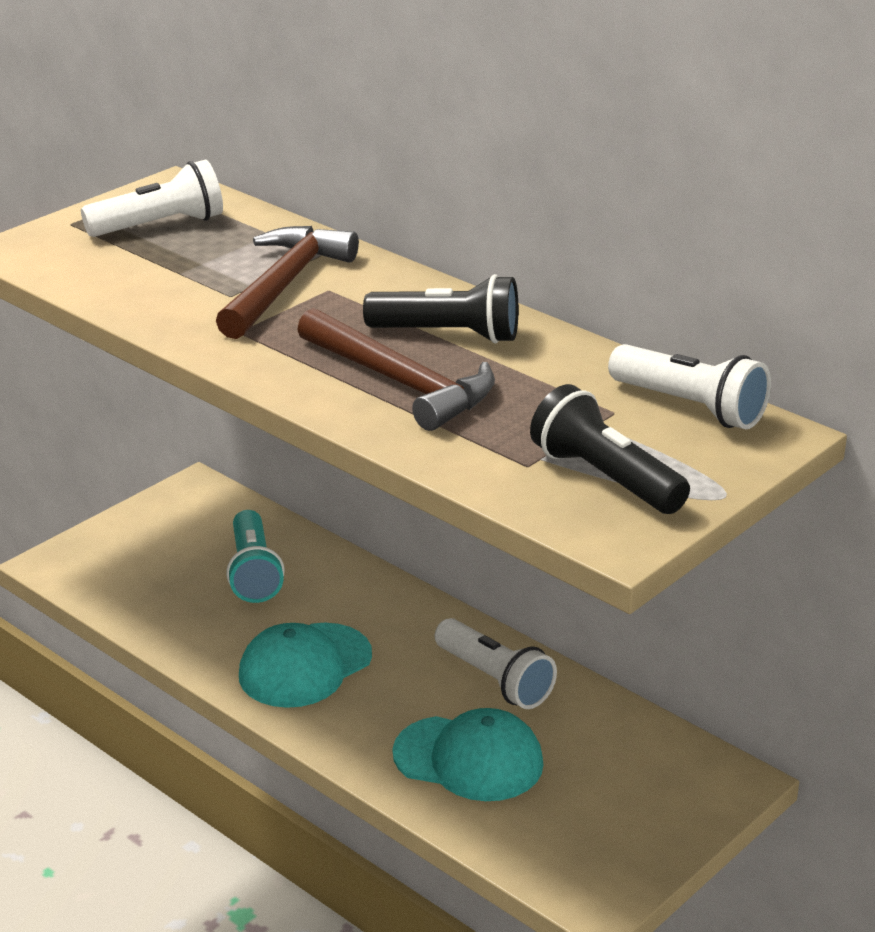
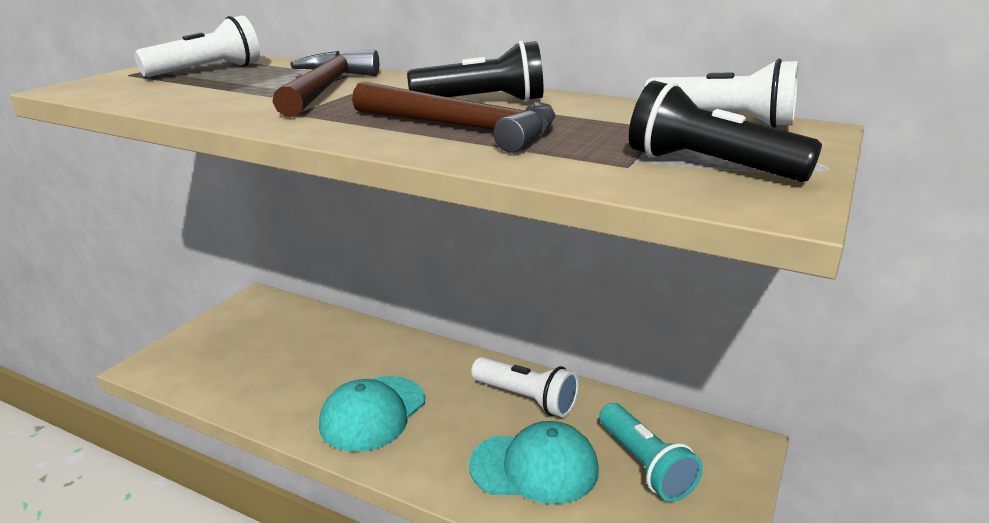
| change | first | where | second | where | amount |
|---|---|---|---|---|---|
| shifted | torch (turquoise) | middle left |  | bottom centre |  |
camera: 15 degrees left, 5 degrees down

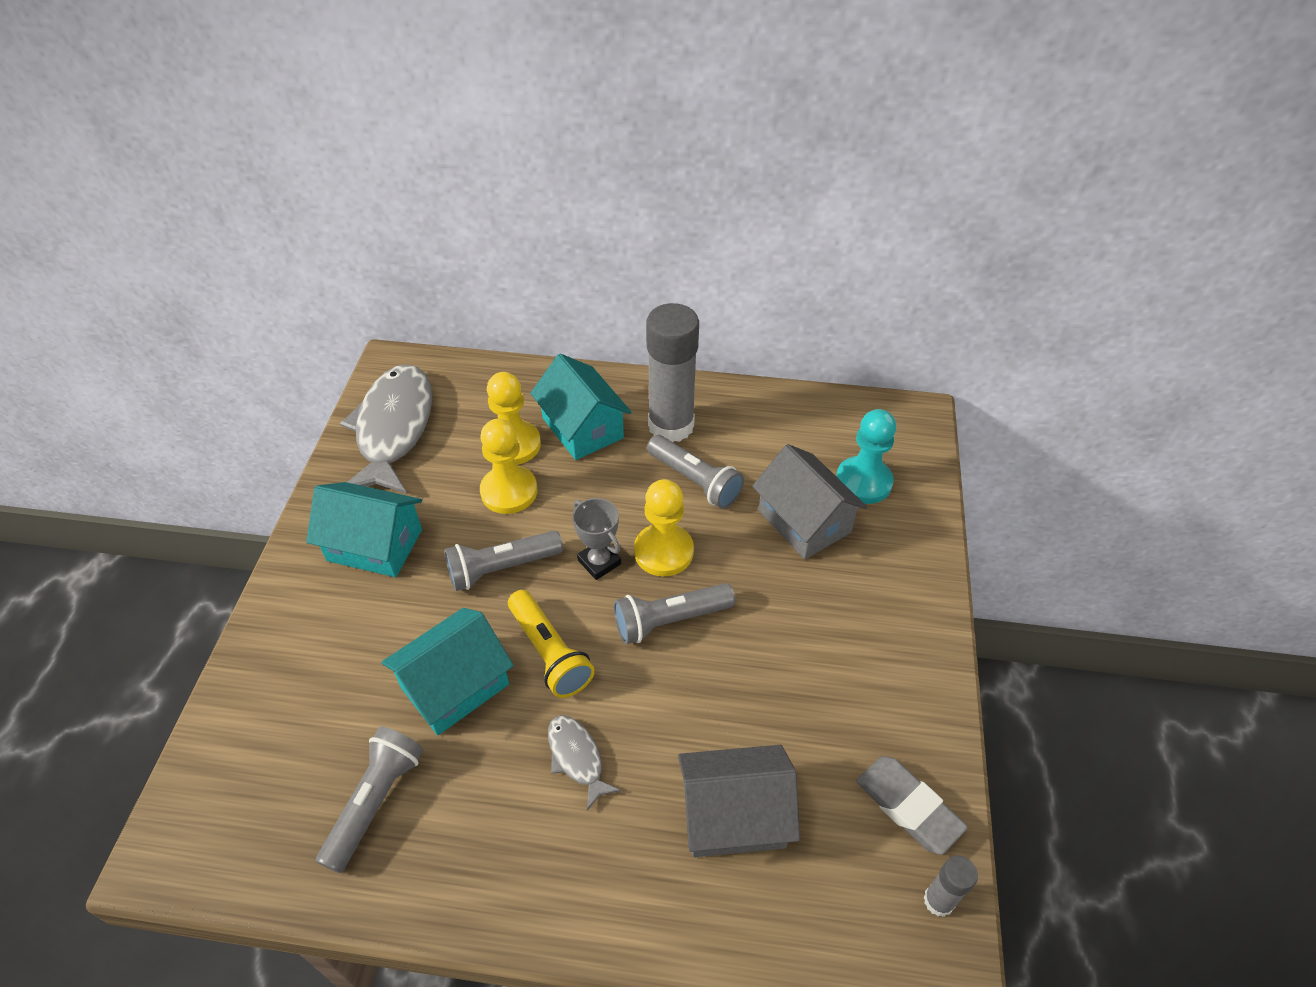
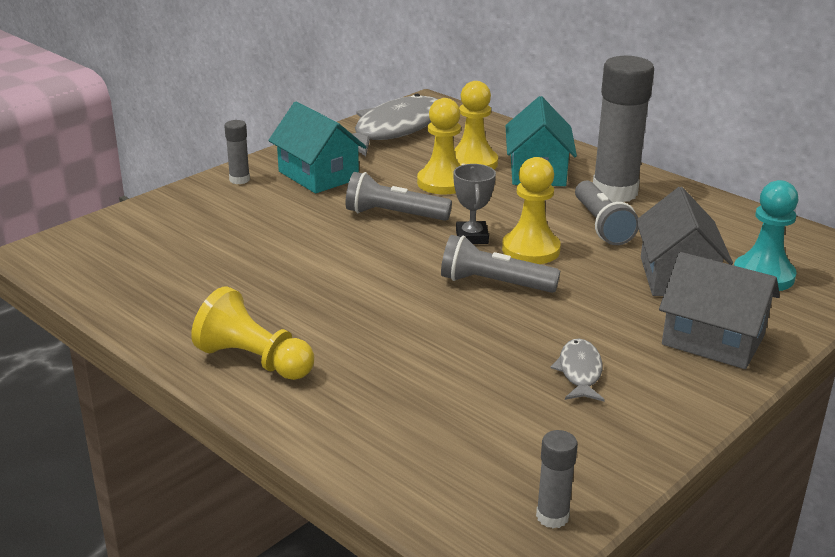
| change | first | where | second | where | amount |
|---|---|---|---|---|---|
| gone | torch (gray) (no. 1 from left) | bottom left |  |  |  |
| gone | house (turquoise) (no. 2 from left) | bottom centre |  |  |  |
| gone | torch (bright yellow) | centre |  |  |  |
| shifted | fish figure (gray) (no. 2 from left) | bottom centre |  | middle right |  |
| shifted | house (gray) (no. 1 from left in the first image) | bottom centre | house (gray) (no. 2 from left) | middle right |  |
| gone | gum eraser (gray) | bottom right |  |  |  |
| new |  |  | game pawn (bright yellow) (no. 1 from left) | middle left |  |
| new |  |  | stick of glue (gray) (no. 1 from left) | top left |  |
camera: 35 degrees right, 20 degrees down

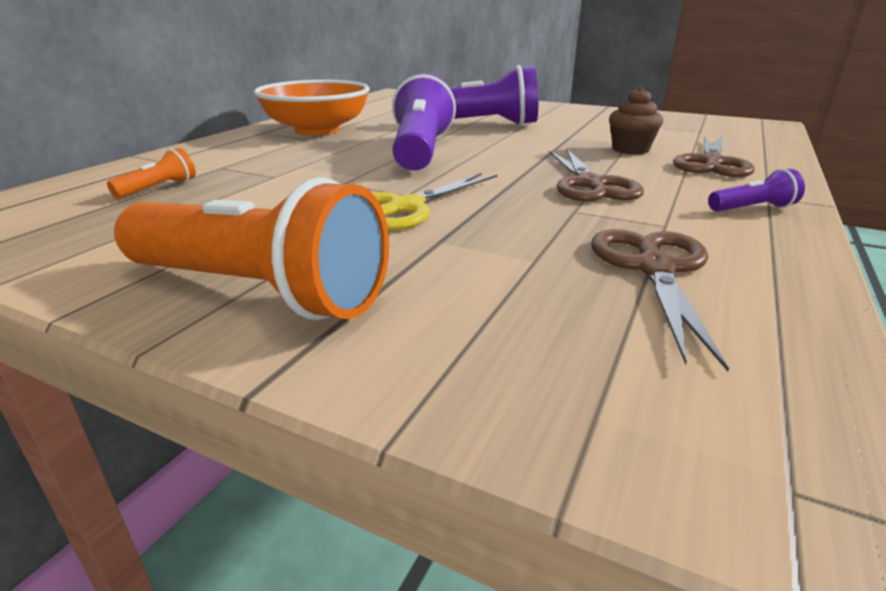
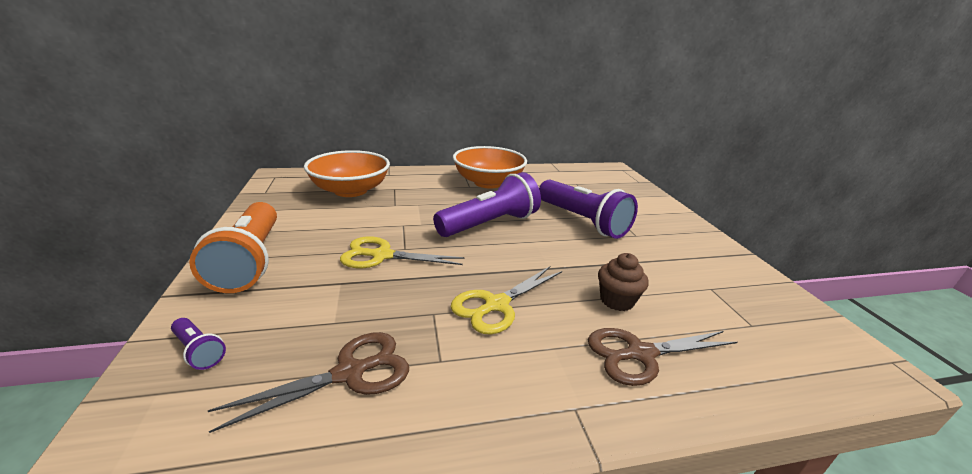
| change | first | where | second | where | amount |
|---|---|---|---|---|---|
| swapped | torch (orange) (no. 1 from left) | top left | bowl (orange) (no. 1 from left) | centre |  |
| repainted | scissors (russet) (no. 1 from left) | top right | scissors (bright yellow) (no. 2 from left) | centre |  |
| shifted | torch (purple) (no. 3 from left in the first image) | top right | torch (purple) (no. 1 from left) | bottom left |  |
camera: 50 degrees right, 0 degrees up

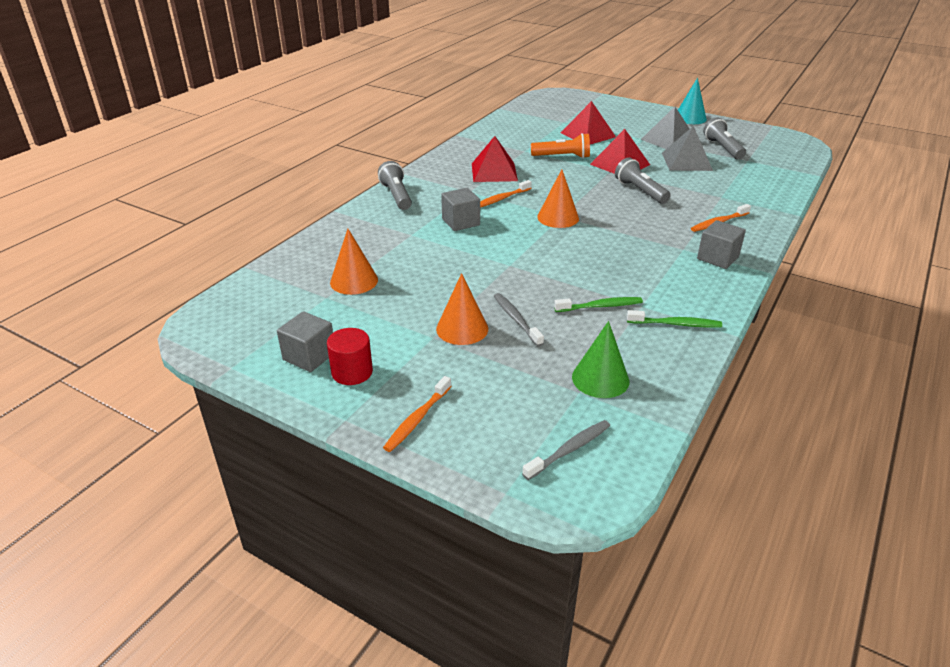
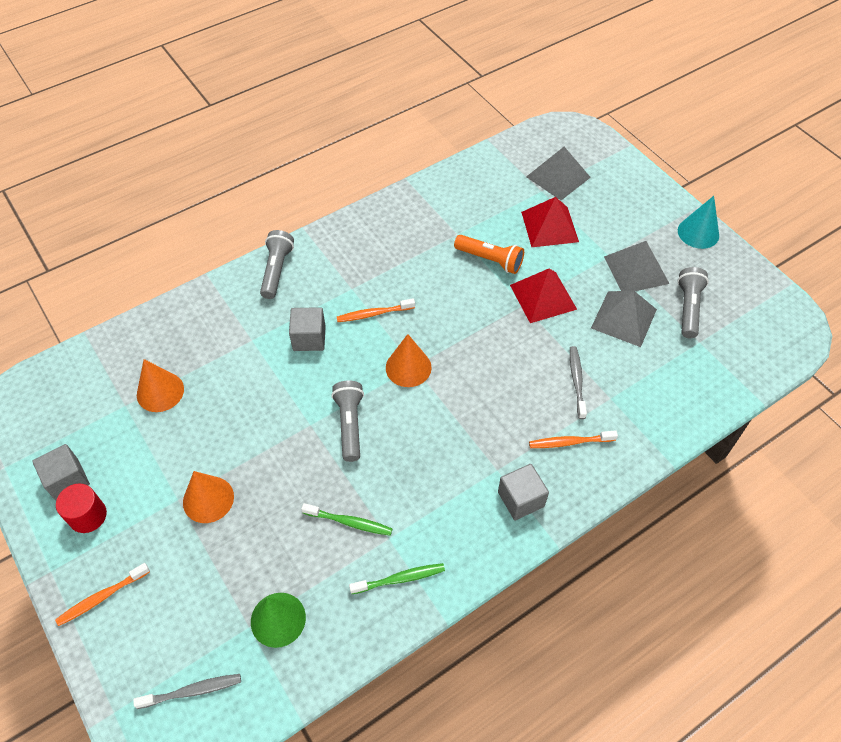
| change | first | where | second | where | amount |
|---|---|---|---|---|---|
| gone | pyramid (scarlet) (no. 1 from left) | top centre |  |  |  |
| shifted | toothbrush (gray) (no. 1 from left in the first image) | centre | toothbrush (gray) (no. 2 from left) | middle right |  |
| shifted | torch (gray) (no. 2 from left) | top right |  | centre |  |
| rotated | toothbrush (green) (no. 2 from left) | middle right |  | bottom centre | 45 degrees counterclockwise |
| new |  |  | pyramid (gray) (no. 1 from left) | top centre |  |
camera: 25 degrees right, 20 degrees up

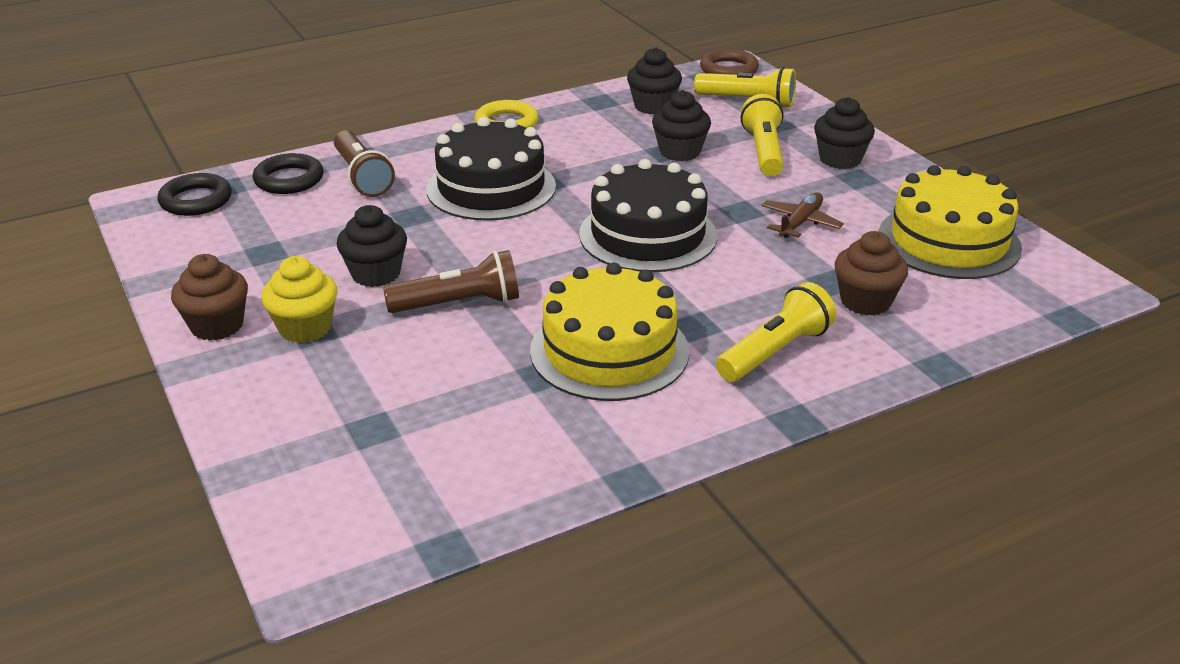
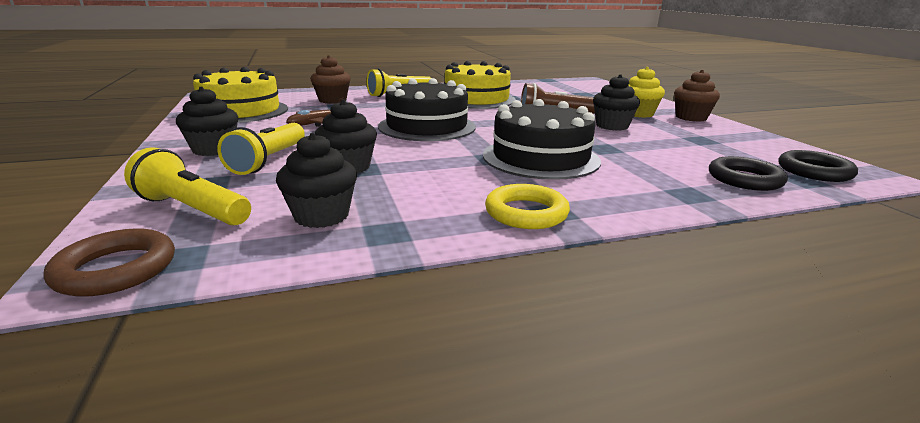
| change | first | where | second | where | amount |
|---|---|---|---|---|---|
| gone | torch (russet) (no. 1 from left) | top left |  |  |  |
camera: 170 degrees left, 10 degrees down

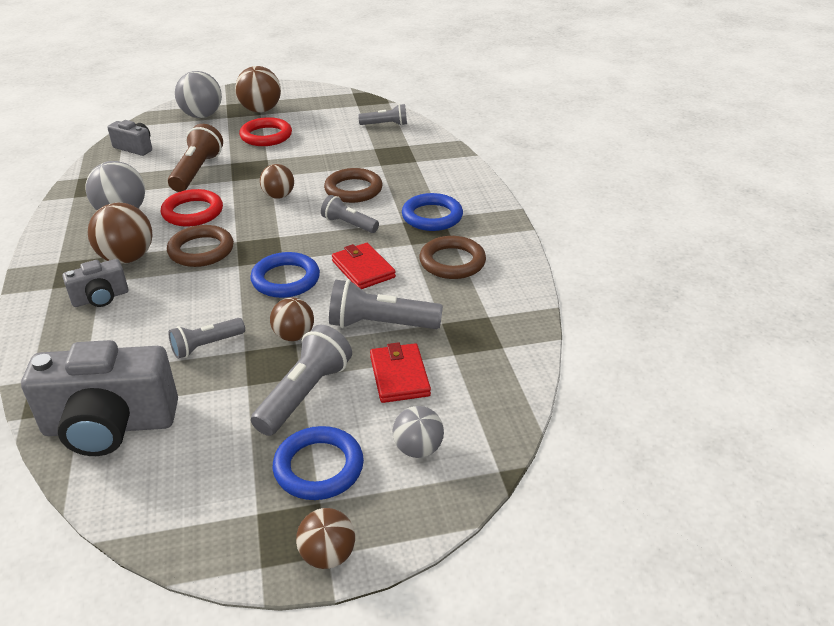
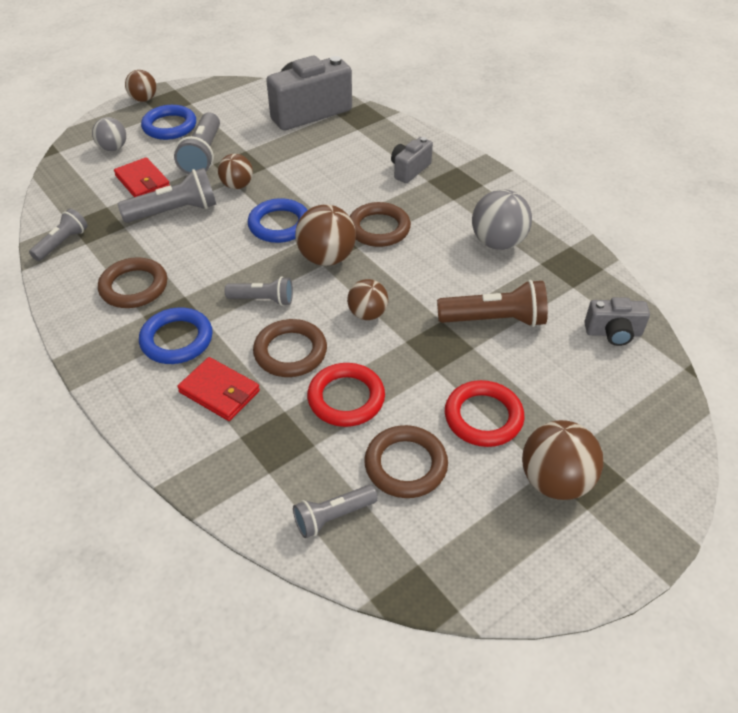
| change | first | where | second | where | amount |
|---|---|---|---|---|---|
| shifted | sphere (russet) (no. 1 from left in the first image) | middle left | sphere (russet) (no. 3 from left) | top centre |  |
| shifted | torus (scarlet) (no. 1 from left) | top left |  | centre |  |
| rotated | torch (russet) | top left |  | middle right | 75 degrees counterclockwise |
| shifted | torch (gray) (no. 1 from left) | middle left |  | top left |  |
| gone | sphere (gray) (no. 2 from left) | top left |  |  |  |
| shifted | wallet (scarlet) (no. 1 from left in the first image) | centre | wallet (scarlet) (no. 2 from left) | middle left |  |
| new |  |  | torus (russet) (no. 4 from left) | centre |  |
camera: 155 degrees right, 10 degrees up

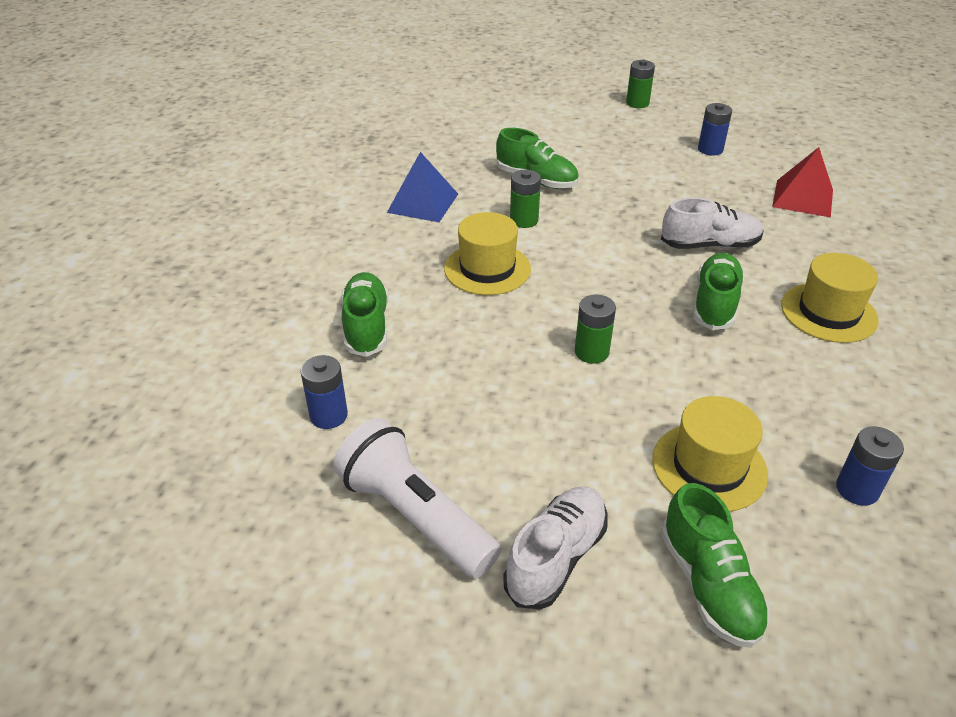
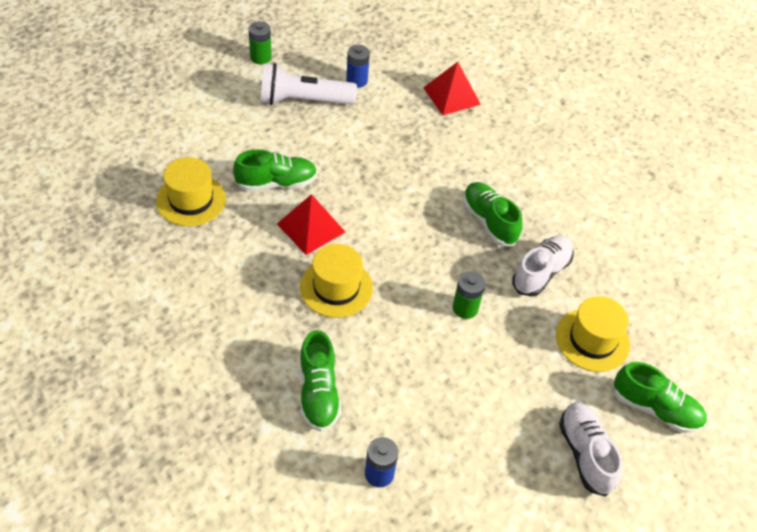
| change | first | where | second | where | amount |
|---|---|---|---|---|---|
| shifted | torch (white) | bottom centre |  | top centre |  |
| rotated | shoe (green) (no. 1 from left in the first image) | centre | shoe (green) (no. 2 from left) | bottom centre | 135 degrees counterclockwise |
| gone | pyramid (blue) | top centre |  |  |  |
| swapped | AA battery (green) (no. 1 from left) | top centre | pyramid (scarlet) (no. 1 from left) | centre |  |
| shifted | shoe (white) (no. 2 from left in the first image) | top right | shoe (white) (no. 1 from left) | middle right |  |
| shifted | tall hat (bright yellow) (no. 3 from left in the first image) | middle right | tall hat (bright yellow) (no. 1 from left) | middle left |  |
| gone | AA battery (blue) (no. 3 from left) | middle right |  |  |  |
camera: 50 degrees left, 10 degrees up

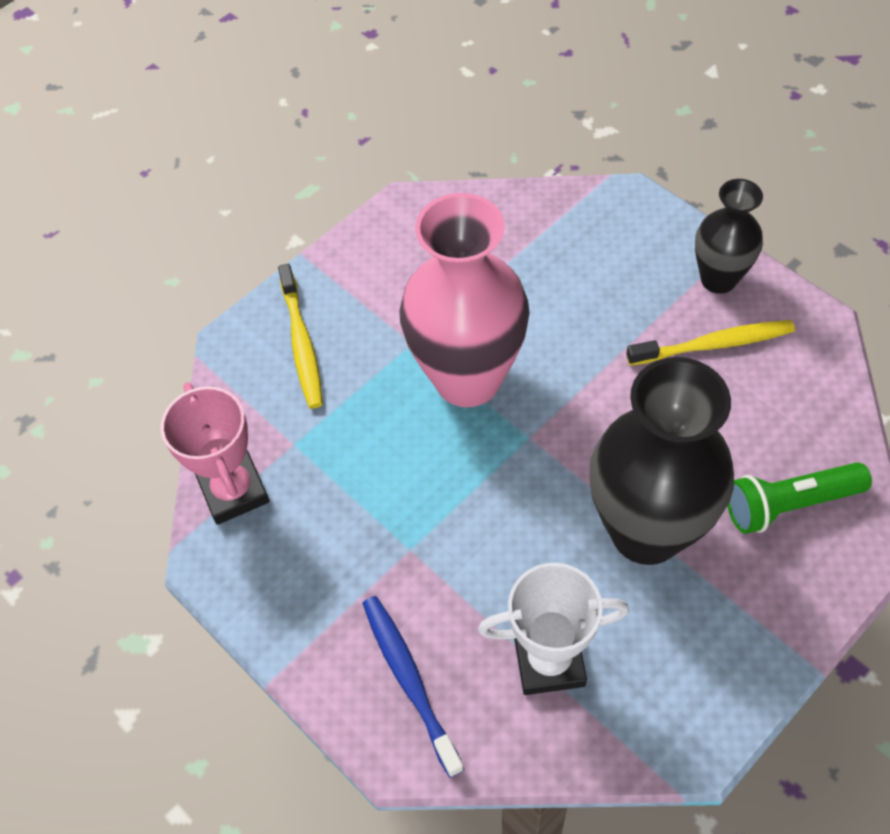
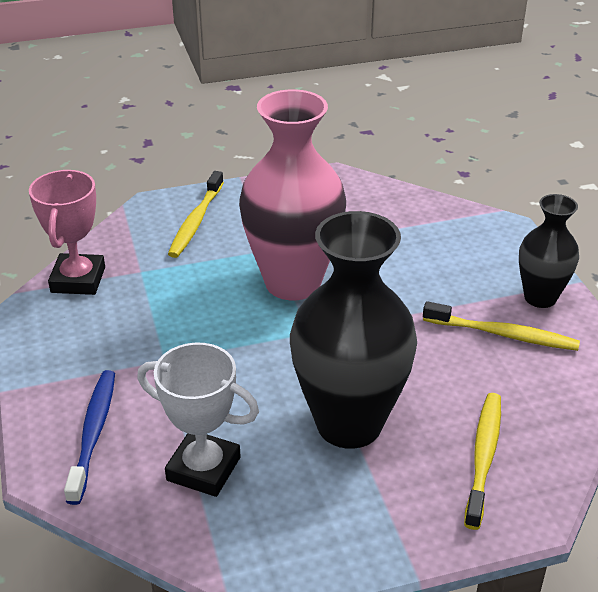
| change | first | where | second | where | amount |
|---|---|---|---|---|---|
| swapped | torch (green) | middle right | toothbrush (bright yellow) (no. 2 from left) | bottom right |  |
camera: 25 degrees right, 20 degrees down

